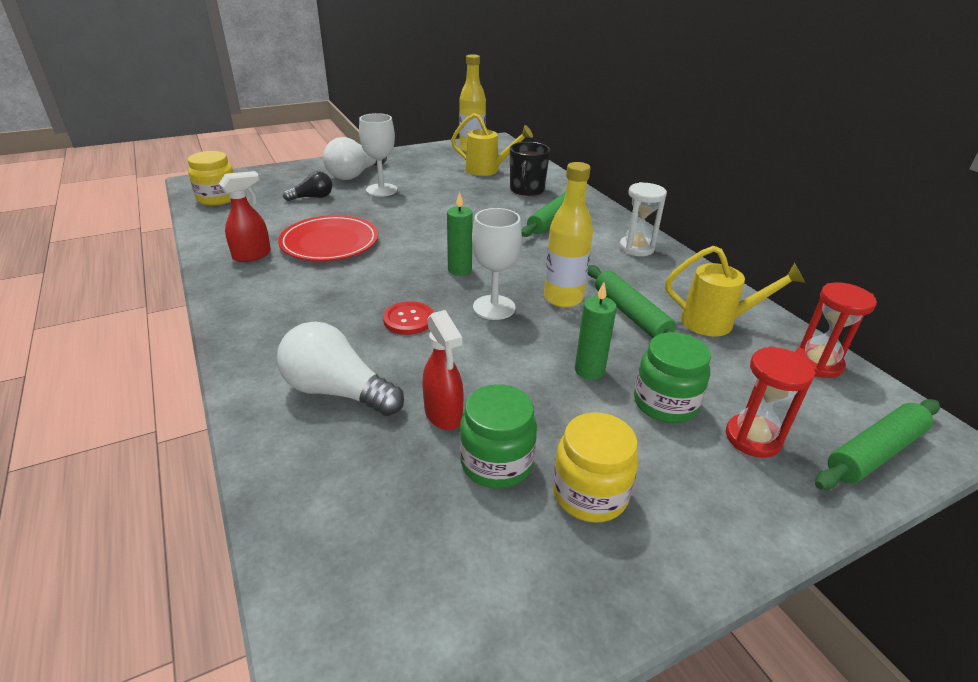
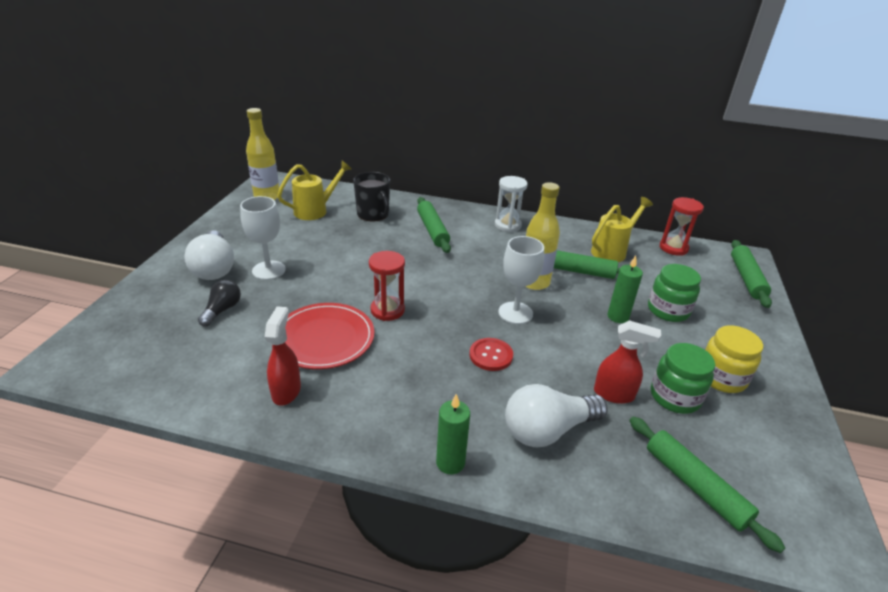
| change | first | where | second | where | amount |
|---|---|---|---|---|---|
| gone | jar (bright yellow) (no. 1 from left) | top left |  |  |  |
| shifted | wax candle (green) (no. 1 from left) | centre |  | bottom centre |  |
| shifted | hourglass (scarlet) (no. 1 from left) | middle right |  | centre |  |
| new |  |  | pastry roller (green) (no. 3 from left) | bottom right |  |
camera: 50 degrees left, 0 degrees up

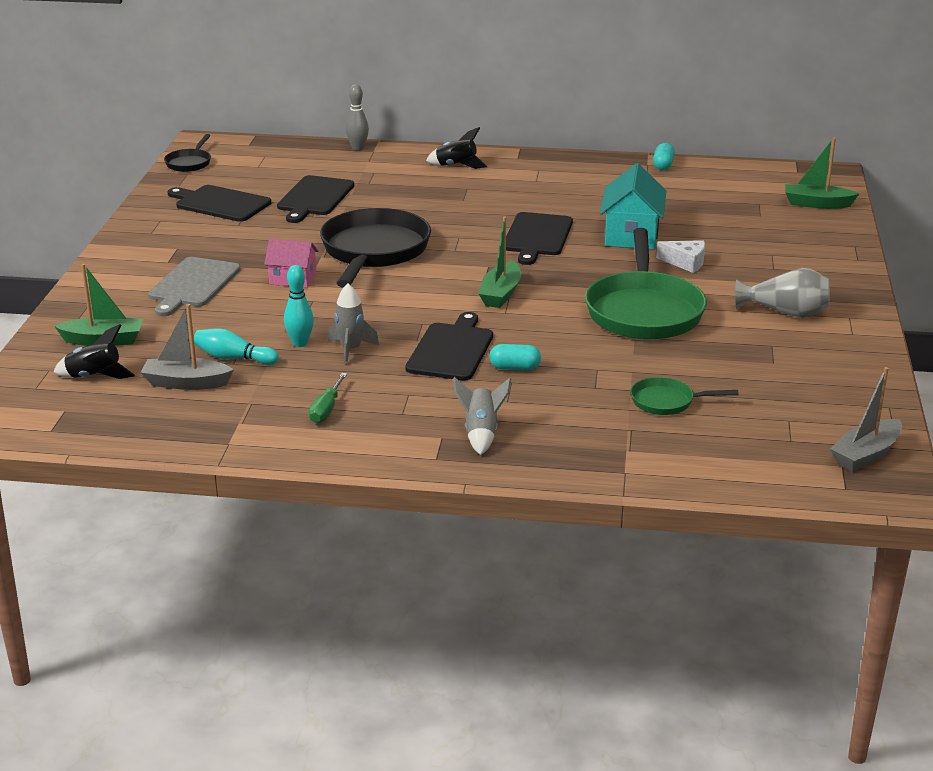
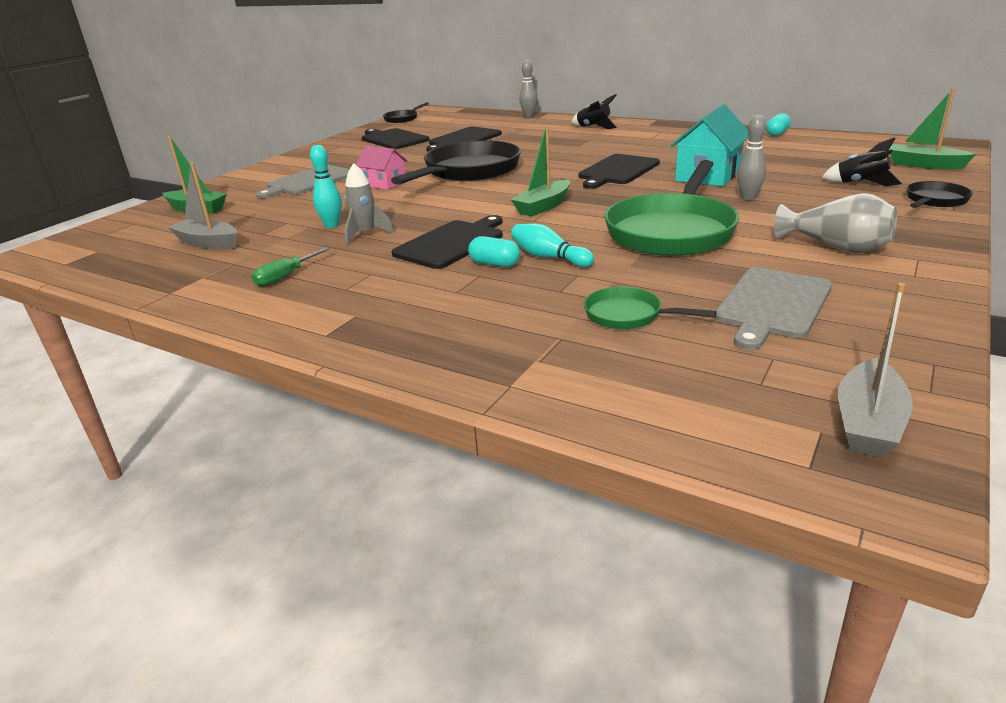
| change | first | where | second | where | amount |
|---|---|---|---|---|---|
| shifted | toy rocket (black) (no. 1 from left in the first image) | middle left | toy rocket (black) (no. 2 from left) | top right |  |
| shifted | bowling pin (turquoise) (no. 1 from left in the first image) | middle left | bowling pin (turquoise) (no. 2 from left) | centre |  |
| gone | toy rocket (gray) (no. 2 from left) | centre |  |  |  |
| swapped | piece of cheese (white) | top right | bowling pin (gray) (no. 2 from left) | top right |  |
| rotated | toy boat (gray) (no. 2 from left) | middle right |  | middle right | 45 degrees counterclockwise |
| new |  |  | chopping board (gray) (no. 2 from left) | middle right |  |
| new |  |  | skillet (black) (no. 3 from left) | top right |  |
camera: 25 degrees right, 0 degrees up

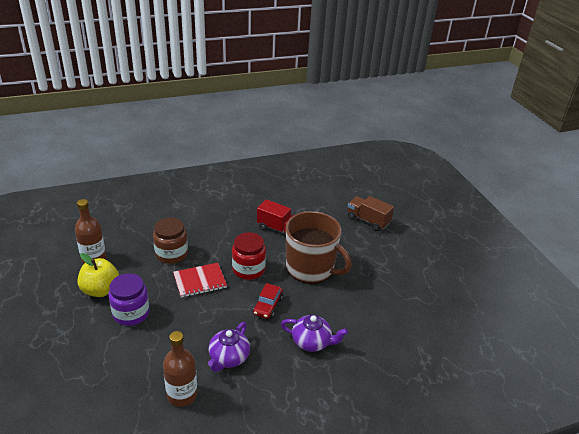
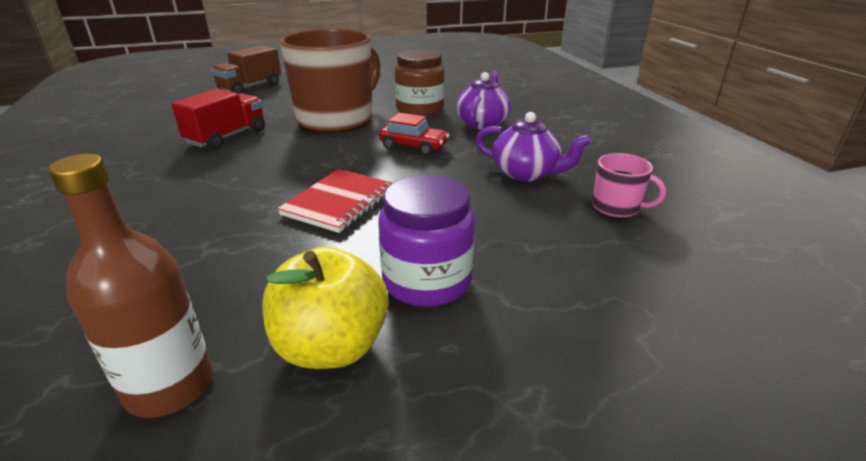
| change | first | where | second | where | amount |
|---|---|---|---|---|---|
| shifted | jar (russet) | middle left |  | top centre |  |
| swapped | bottle (russet) (no. 2 from left) | bottom left | tea mug (rose-pink) | middle right |  |
| rotated | notepad (scarlet) | centre |  | centre | 45 degrees clockwise |
| gone | jar (scarlet) | centre |  |  |  |
camera: 85 degrees left, 5 degrees down

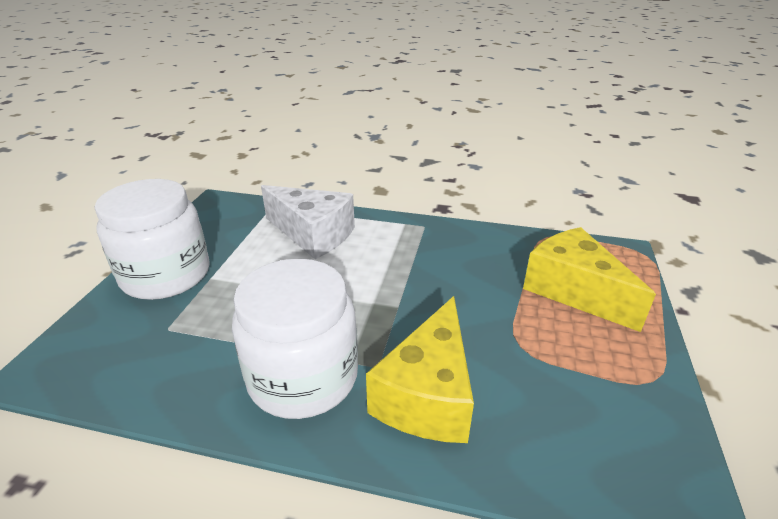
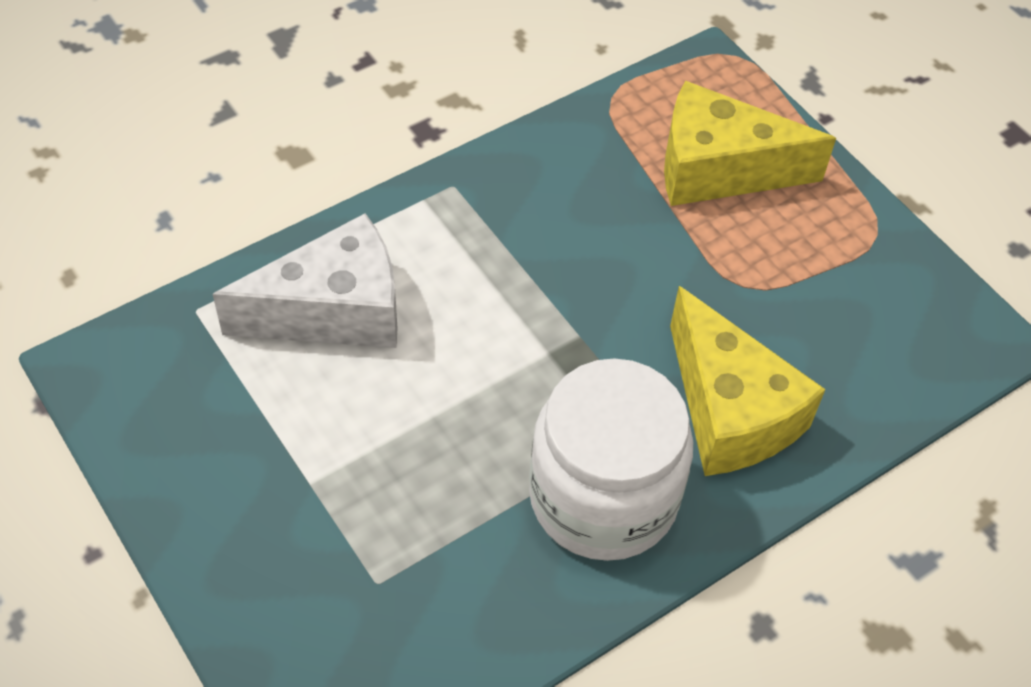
| change | first | where | second | where | amount |
|---|---|---|---|---|---|
| gone | jar (white) (no. 1 from left) | middle left |  |  |  |
camera: 50 degrees left, 20 degrees up

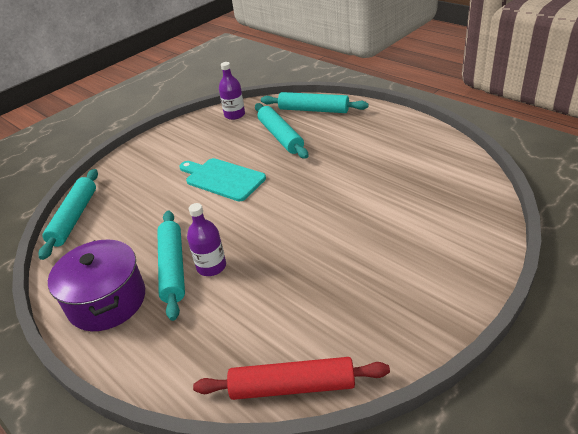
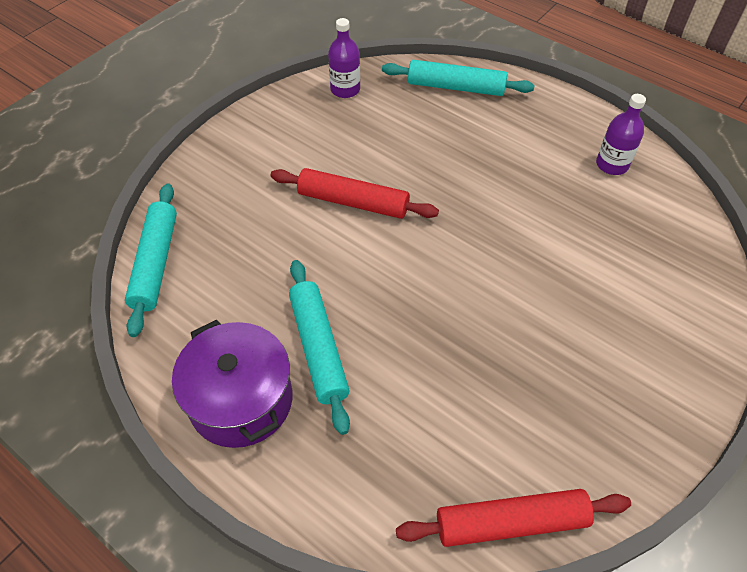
| change | first | where | second | where | amount |
|---|---|---|---|---|---|
| swapped | chopping board (turquoise) | centre | pastry roller (scarlet) (no. 1 from left) | centre |  |
| shifted | bottle (purple) (no. 1 from left in the first image) | centre | bottle (purple) (no. 2 from left) | top right |  |
| gone | pastry roller (turquoise) (no. 3 from left) | top centre |  |  |  |
camera: 10 degrees left, 15 degrees up

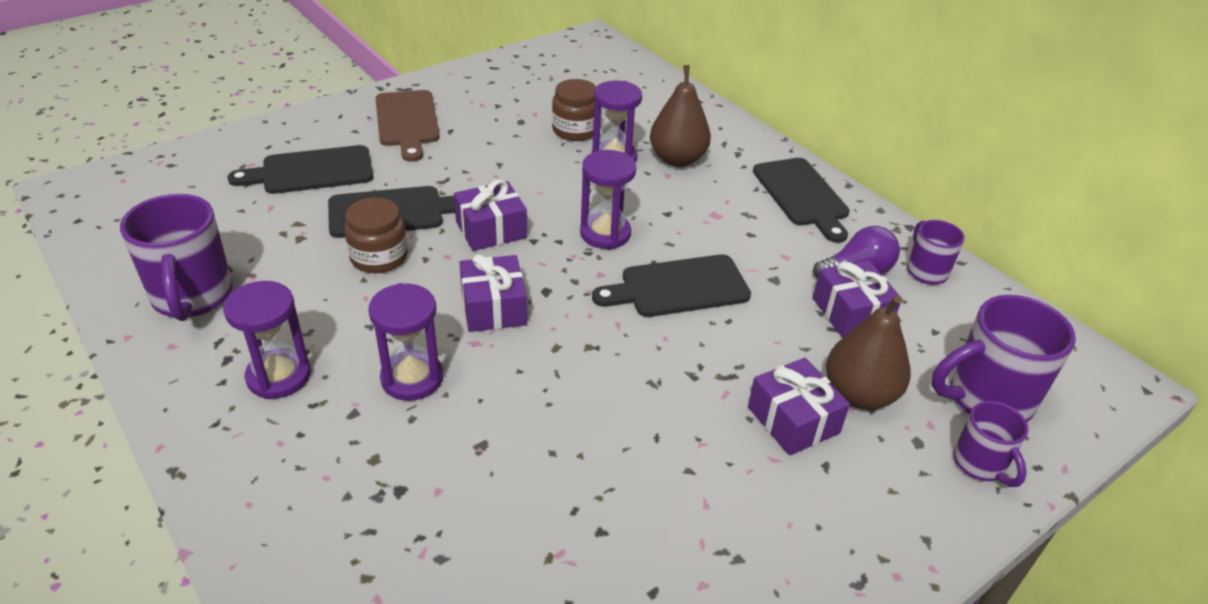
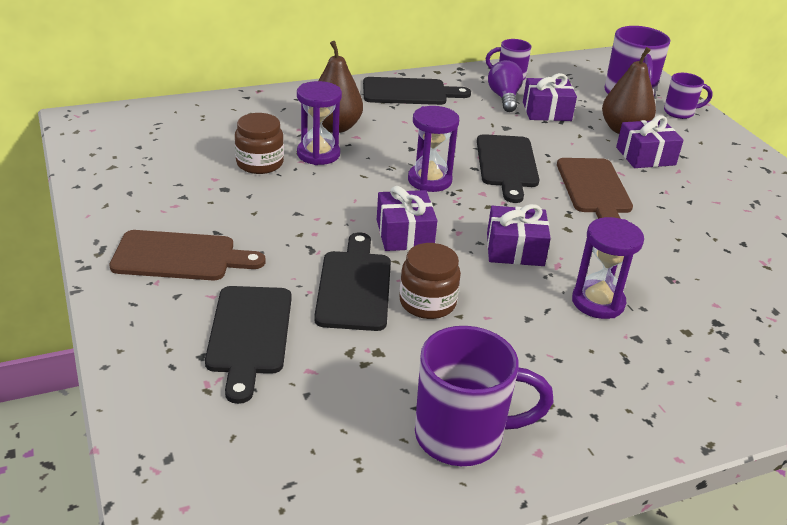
| change | first | where | second | where | amount |
|---|---|---|---|---|---|
| gone | hourglass (purple) (no. 1 from left) | middle left |  |  |  |
| new |  |  | chopping board (russet) (no. 2 from left) | middle right |  |
camera: 75 degrees left, 5 degrees down

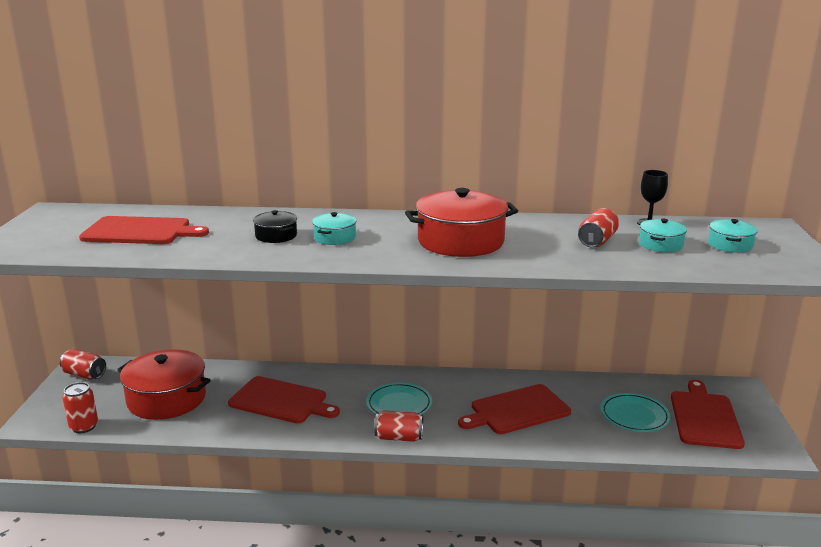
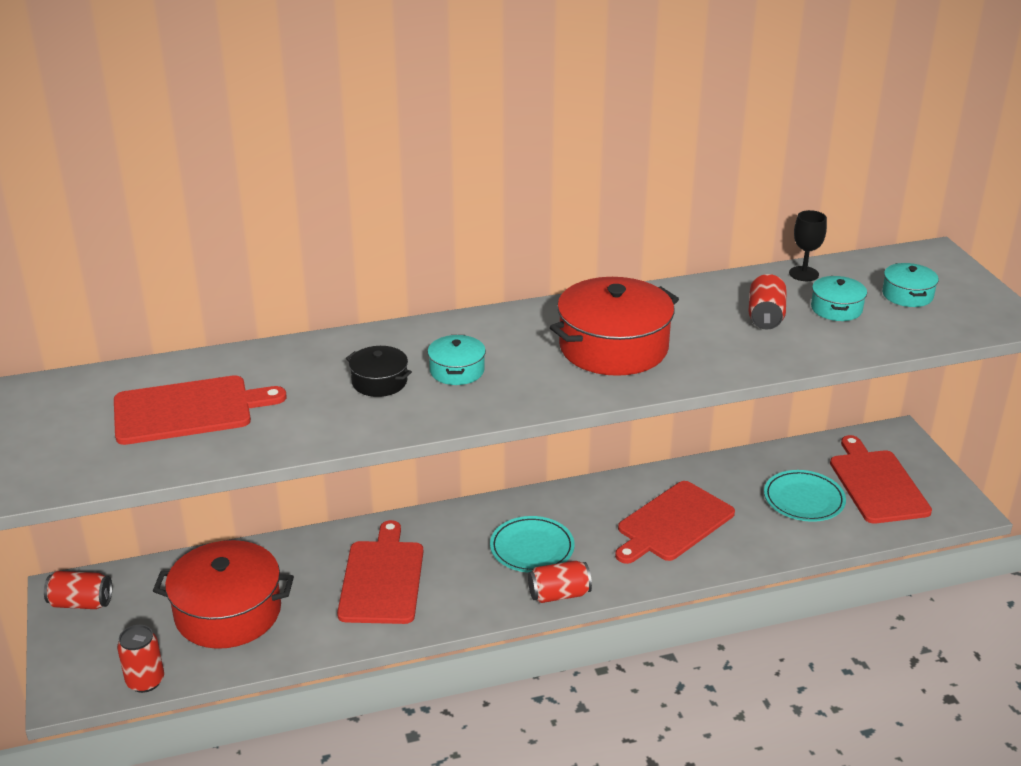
| change | first | where | second | where | amount |
|---|---|---|---|---|---|
| rotated | chopping board (scarlet) (no. 2 from left) | bottom centre |  | bottom centre | 90 degrees counterclockwise |
camera: 20 degrees left, 10 degrees up

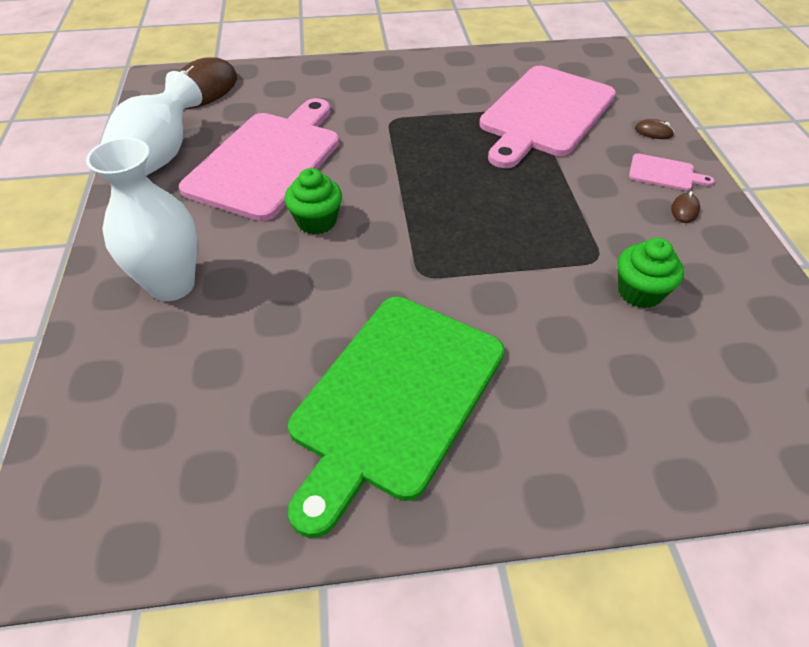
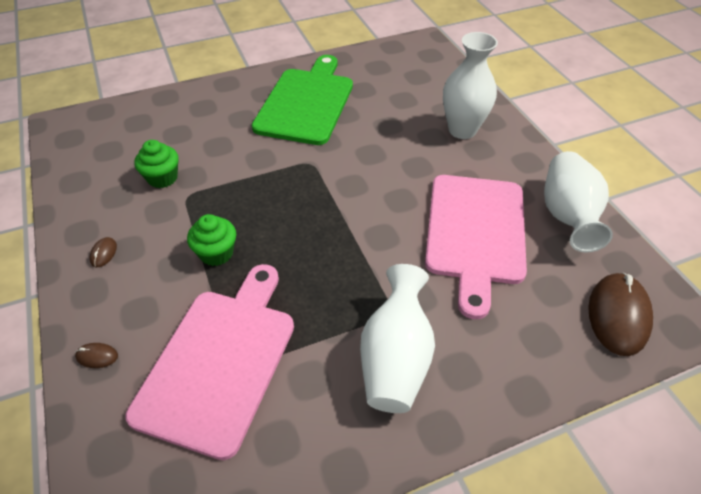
| change | first | where | second | where | amount |
|---|---|---|---|---|---|
| shifted | cupcake (green) (no. 1 from left in the first image) | top centre | cupcake (green) (no. 2 from left) | middle left |  |
| gone | chopping board (rose-pink) (no. 3 from left) | top right |  |  |  |
| new |  |  | vase (white) (no. 1 from left) | bottom centre |  |
camera: 165 degrees right, 0 degrees up

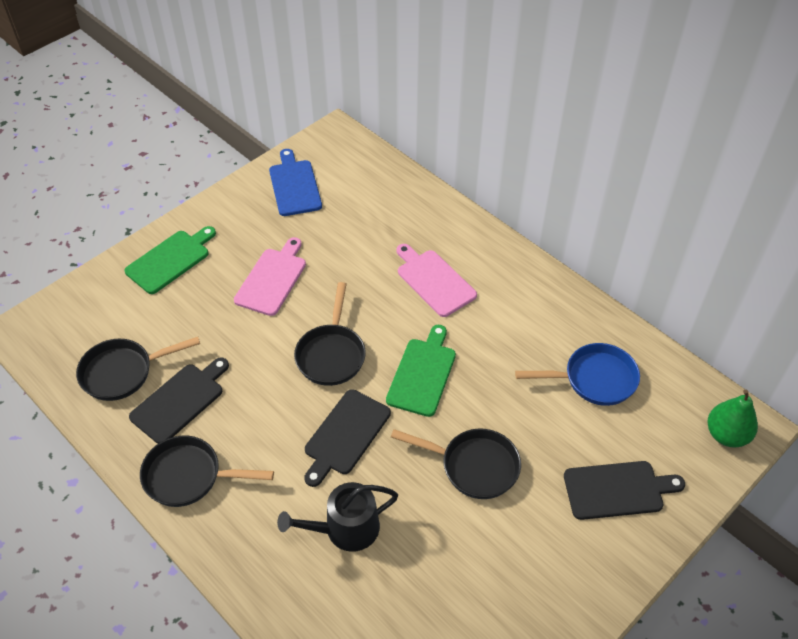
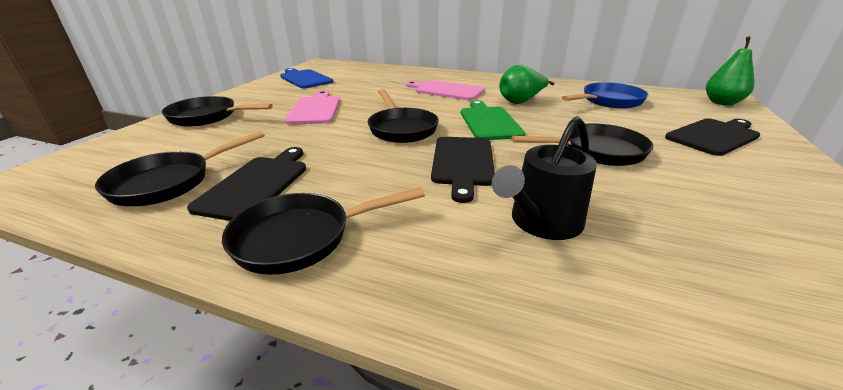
| change | first | where | second | where | amount |
|---|---|---|---|---|---|
| swapped | chopping board (green) (no. 1 from left) | middle left | skillet (black) (no. 2 from left) | top left |  |
| new |  |  | pear fruit (green) (no. 1 from left) | top centre |  |
camera: 25 degrees left, 20 degrees down

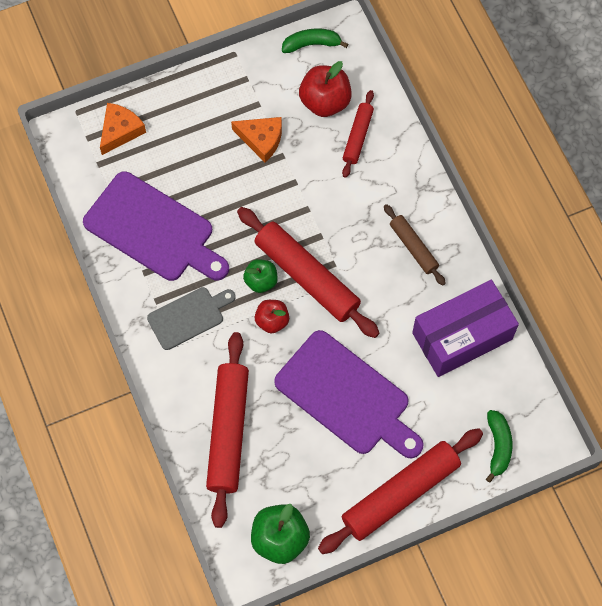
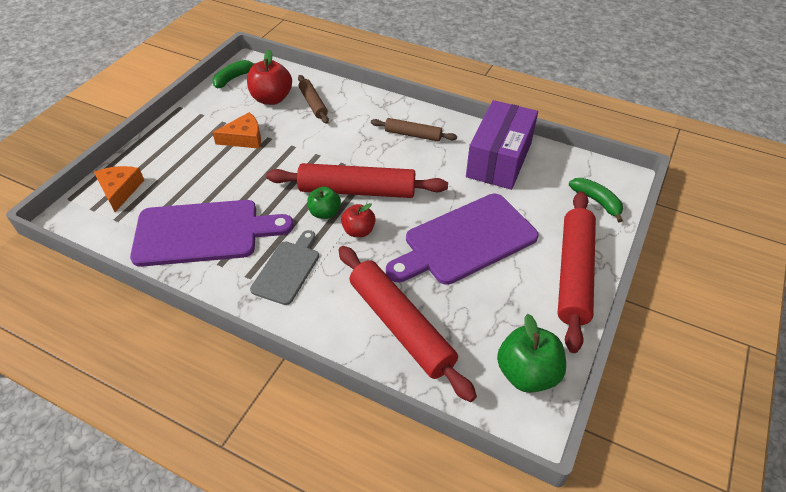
| change | first | where | second | where | amount |
|---|---|---|---|---|---|
| rotated | chopping board (purple) (no. 2 from left) | centre |  | centre | 150 degrees clockwise |
| repainted | pastry roller (scarlet) (no. 3 from left) | top centre | pastry roller (russet) (no. 1 from left) | top centre |  |
camera: 40 degrees left, 20 degrees down

